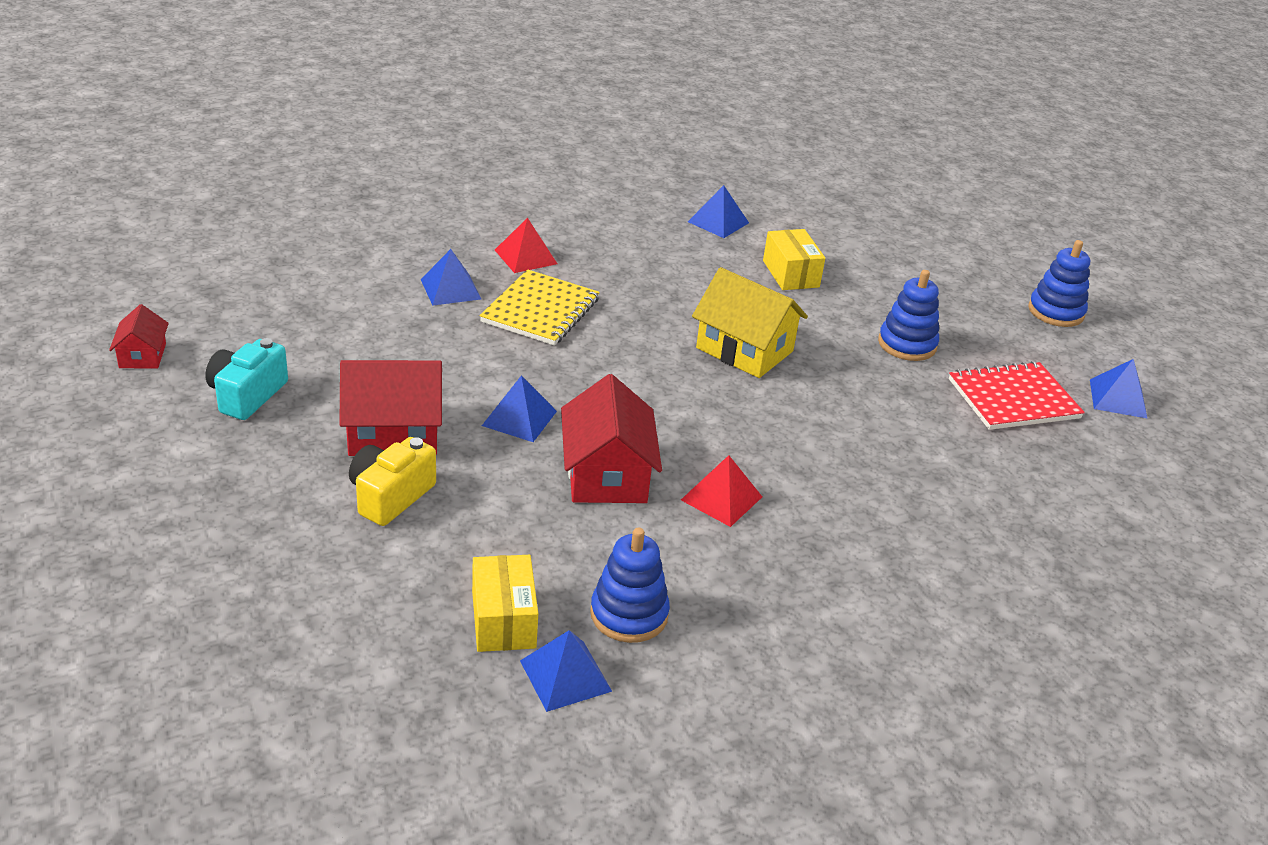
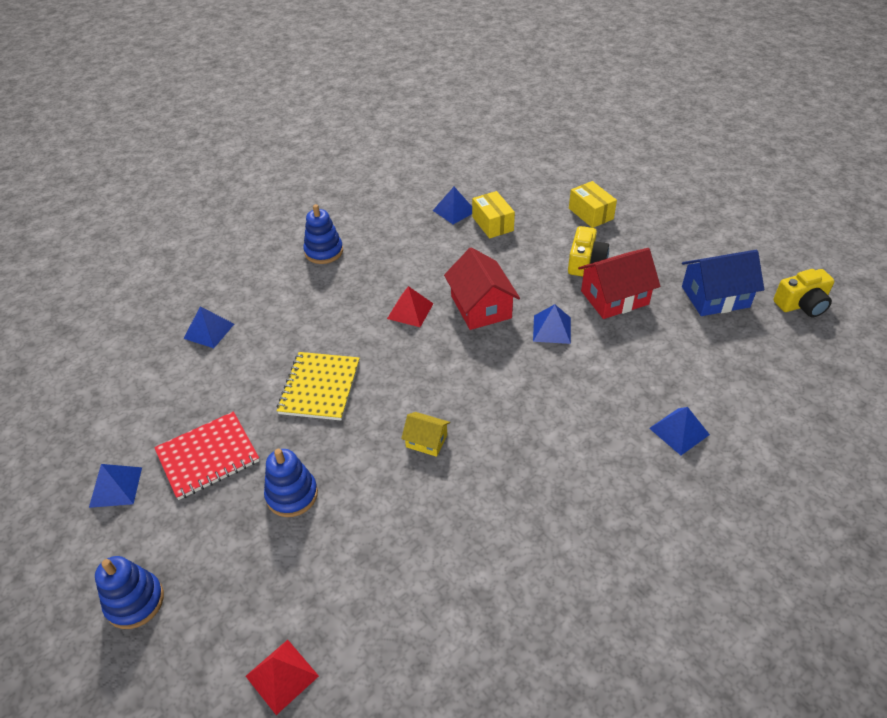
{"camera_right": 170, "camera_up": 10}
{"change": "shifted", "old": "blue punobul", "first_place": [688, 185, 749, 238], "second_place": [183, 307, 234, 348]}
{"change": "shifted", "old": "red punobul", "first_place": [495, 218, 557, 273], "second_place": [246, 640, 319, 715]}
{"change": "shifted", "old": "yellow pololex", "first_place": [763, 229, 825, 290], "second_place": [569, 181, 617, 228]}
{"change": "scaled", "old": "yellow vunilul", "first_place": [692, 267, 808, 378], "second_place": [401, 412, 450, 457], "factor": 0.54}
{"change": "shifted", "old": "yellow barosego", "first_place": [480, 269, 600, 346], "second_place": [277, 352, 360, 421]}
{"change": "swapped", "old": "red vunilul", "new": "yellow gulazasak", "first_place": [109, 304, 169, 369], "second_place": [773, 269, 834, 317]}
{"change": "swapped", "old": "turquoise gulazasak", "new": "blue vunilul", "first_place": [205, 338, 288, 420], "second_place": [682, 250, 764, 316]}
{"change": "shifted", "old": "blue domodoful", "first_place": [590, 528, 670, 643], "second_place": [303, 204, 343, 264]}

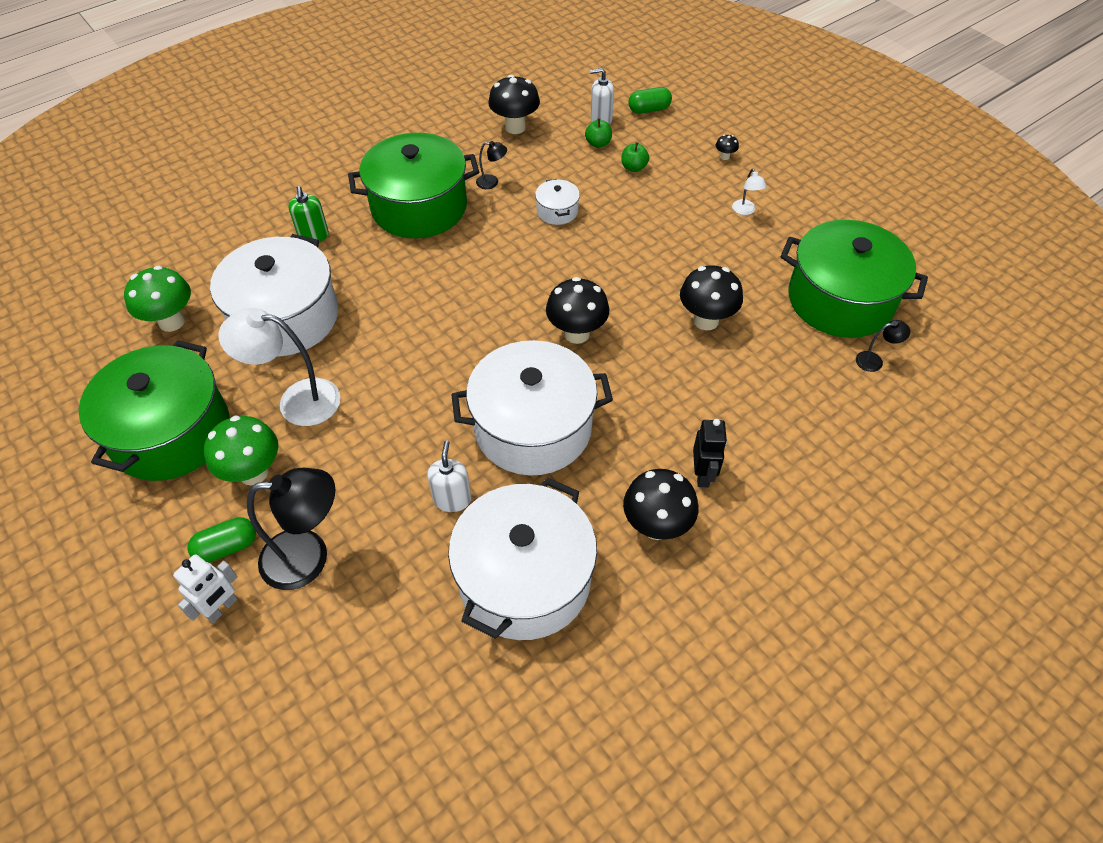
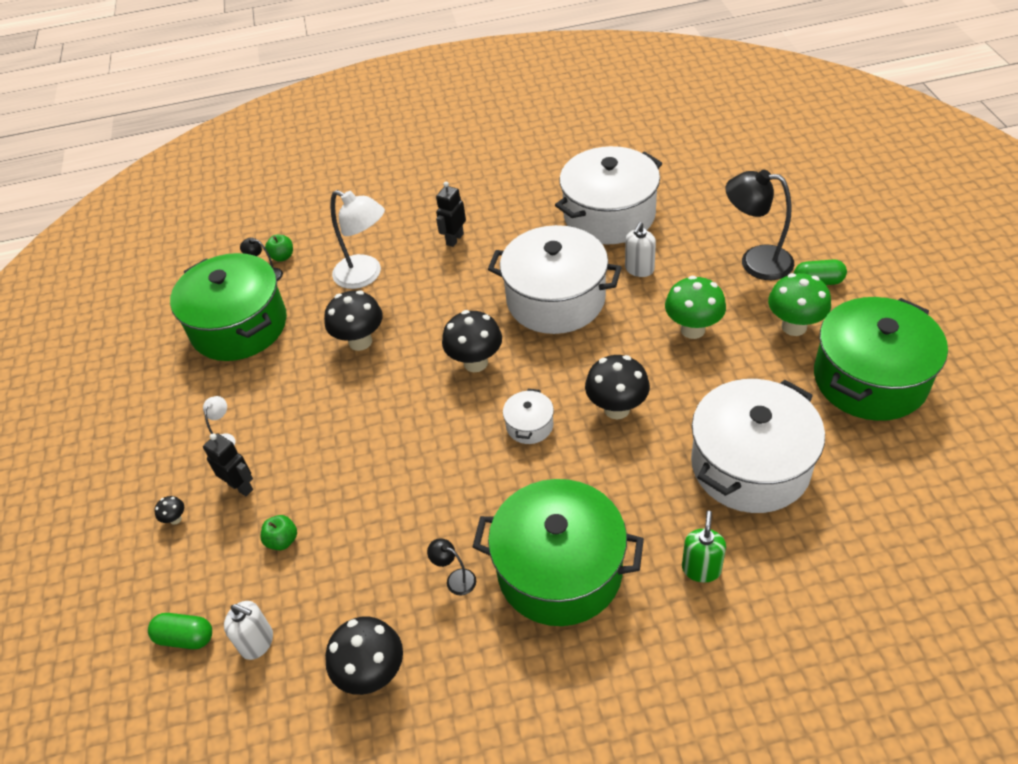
{"camera_right": -150, "camera_up": -5}
{"change": "shifted", "old": "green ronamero", "first_place": [585, 118, 612, 148], "second_place": [265, 235, 293, 262]}
{"change": "shifted", "old": "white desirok", "first_place": [535, 179, 580, 225], "second_place": [503, 389, 554, 444]}
{"change": "shifted", "old": "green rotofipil", "first_place": [124, 266, 191, 332], "second_place": [665, 276, 726, 339]}
{"change": "shifted", "old": "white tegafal", "first_place": [218, 308, 341, 426], "second_place": [330, 190, 385, 289]}
{"change": "shifted", "old": "black rotofipil", "first_place": [623, 469, 698, 540], "second_place": [585, 355, 650, 419]}
{"change": "gone", "old": "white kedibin", "first_place": [173, 554, 238, 623]}
{"change": "new", "new": "black kedibin", "second_place": [203, 433, 253, 496]}

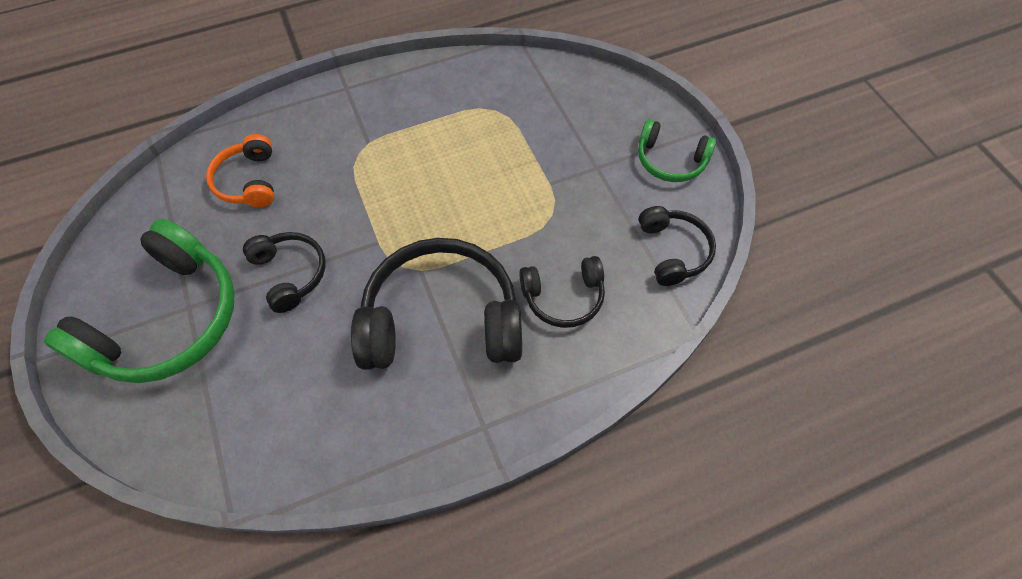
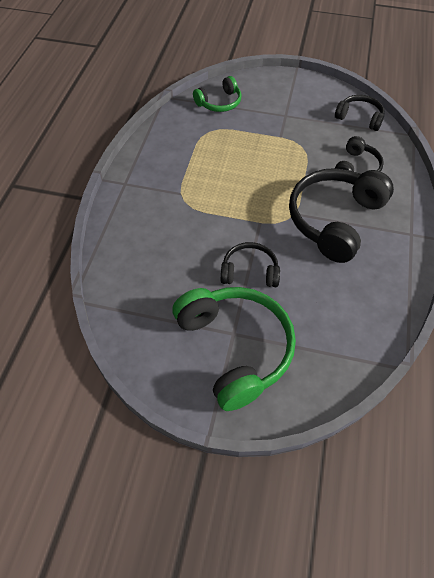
{"camera_right": -55, "camera_up": -5}
{"change": "shifted", "old": "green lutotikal", "first_place": [638, 119, 716, 182], "second_place": [193, 76, 242, 112]}
{"change": "gone", "old": "orange lutotikal", "first_place": [206, 134, 274, 207]}

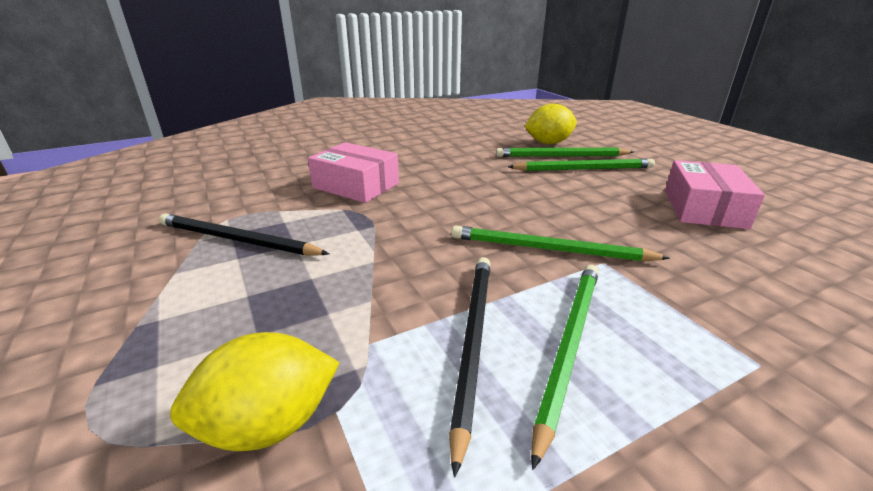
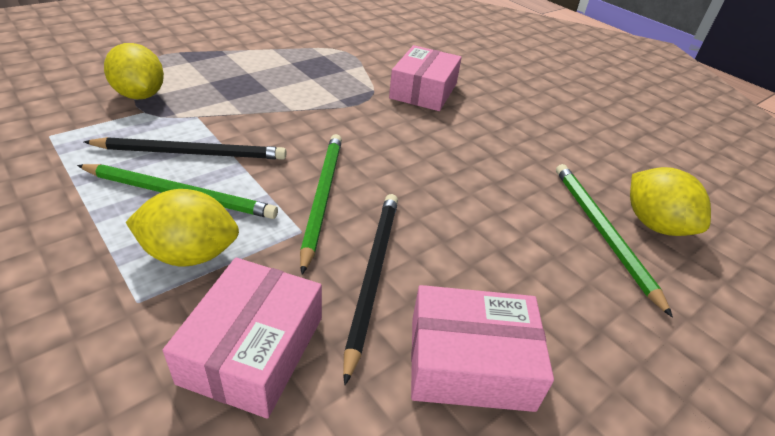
{"camera_right": 75, "camera_up": 10}
{"change": "gone", "old": "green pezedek", "first_place": [508, 159, 655, 171]}
{"change": "shifted", "old": "black pezedek", "first_place": [159, 213, 329, 256], "second_place": [343, 194, 398, 385]}
{"change": "new", "new": "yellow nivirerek", "second_place": [126, 189, 239, 266]}
{"change": "new", "new": "pink pololex", "second_place": [163, 258, 322, 419]}

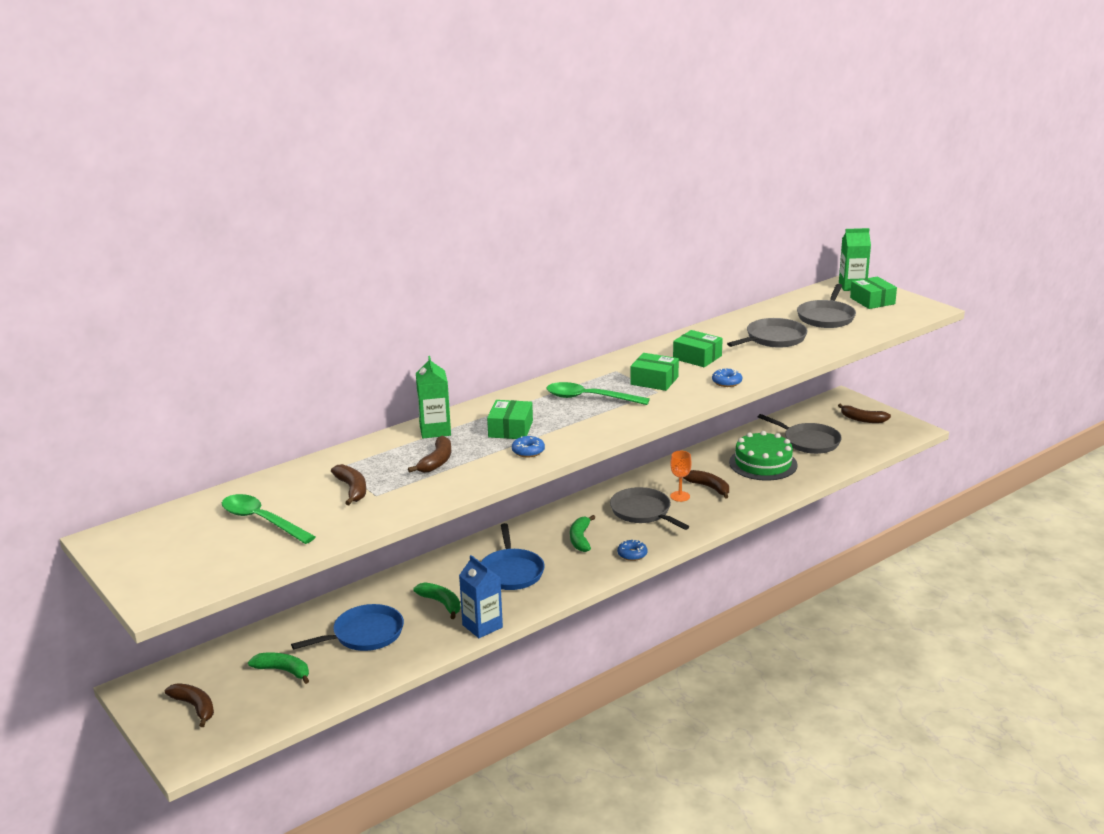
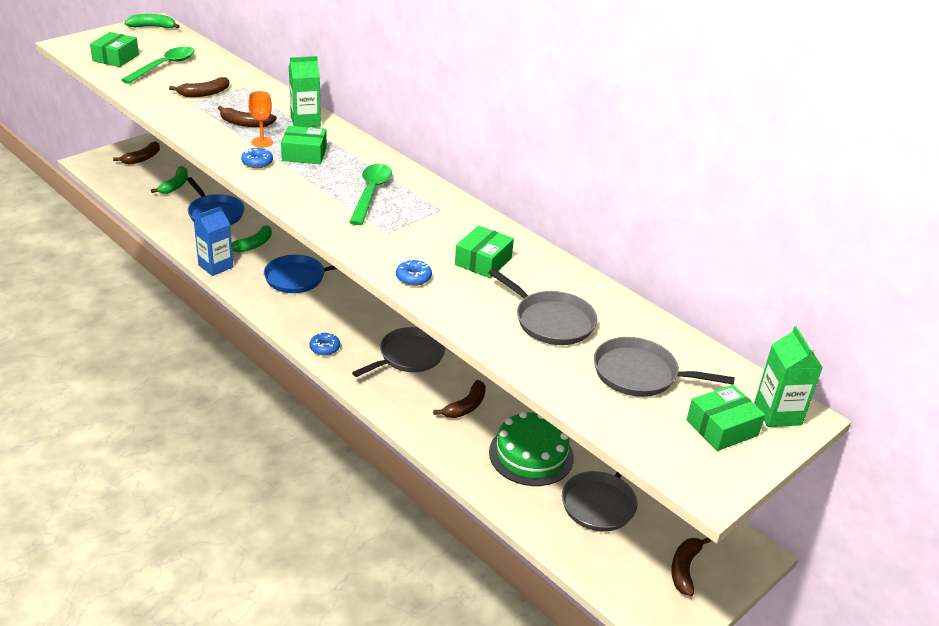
{"camera_right": 80, "camera_up": 10}
{"change": "shifted", "old": "green pololex", "first_place": [631, 353, 679, 391], "second_place": [90, 32, 139, 67]}
{"change": "shifted", "old": "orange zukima", "first_place": [670, 451, 692, 502], "second_place": [248, 91, 273, 148]}
{"change": "shifted", "old": "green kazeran", "first_place": [570, 515, 595, 552], "second_place": [124, 14, 180, 29]}

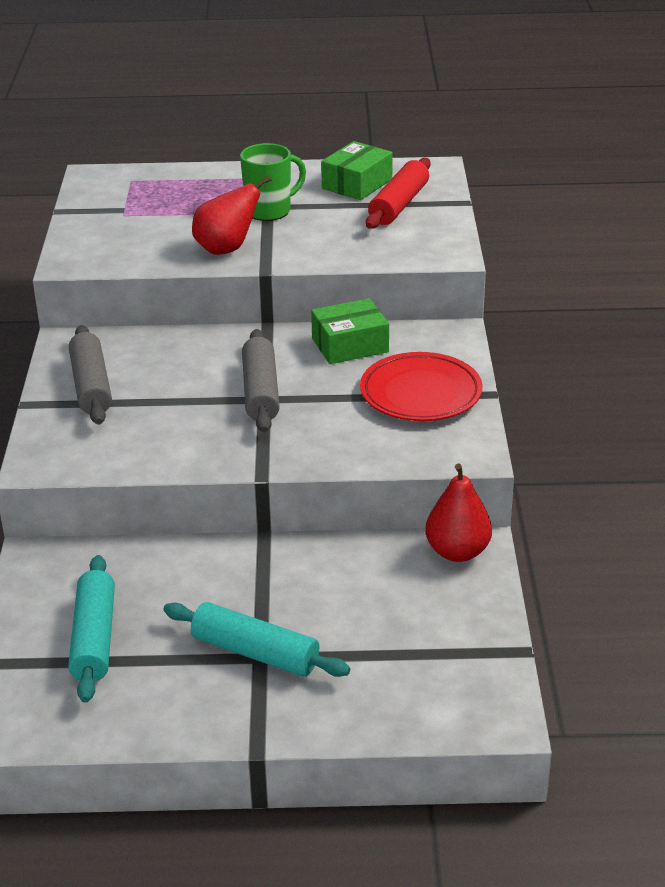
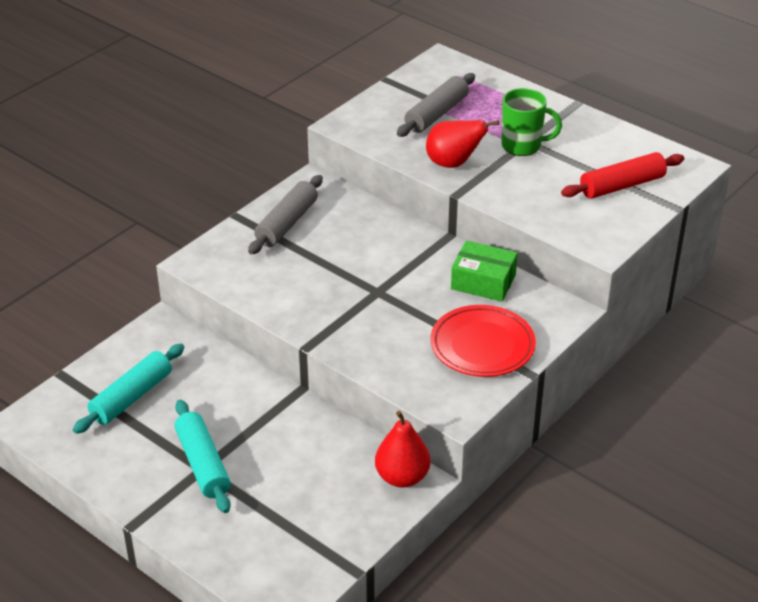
{"camera_right": 40, "camera_up": 5}
{"change": "gone", "old": "green pololex", "first_place": [321, 141, 393, 200]}
{"change": "shifted", "old": "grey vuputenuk", "first_place": [242, 329, 280, 433], "second_place": [397, 73, 475, 137]}

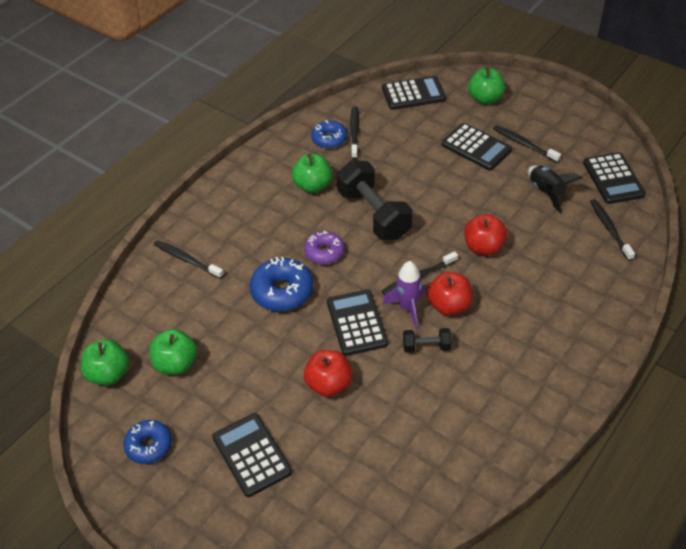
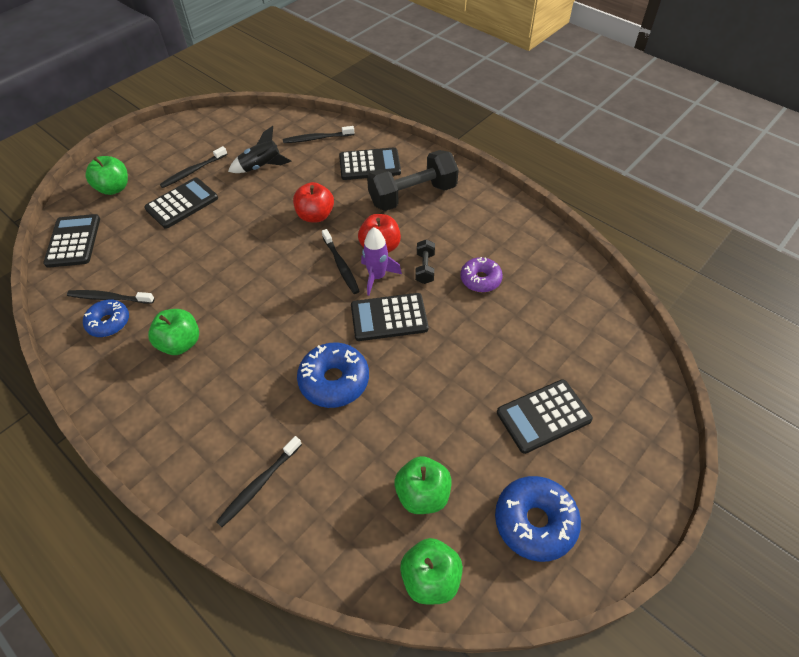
{"camera_right": -85, "camera_up": 5}
{"change": "shifted", "old": "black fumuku", "first_place": [583, 152, 646, 204], "second_place": [339, 147, 401, 180]}
{"change": "shifted", "old": "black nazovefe", "first_place": [337, 160, 413, 240], "second_place": [367, 150, 459, 211]}
{"change": "shifted", "old": "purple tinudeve", "first_place": [304, 230, 345, 264], "second_place": [460, 257, 503, 292]}
{"change": "gone", "old": "red ronamero", "first_place": [304, 350, 352, 397]}
{"change": "scaled", "old": "blue tinudeve", "first_place": [123, 420, 172, 464], "second_place": [495, 476, 581, 562], "factor": 1.52}

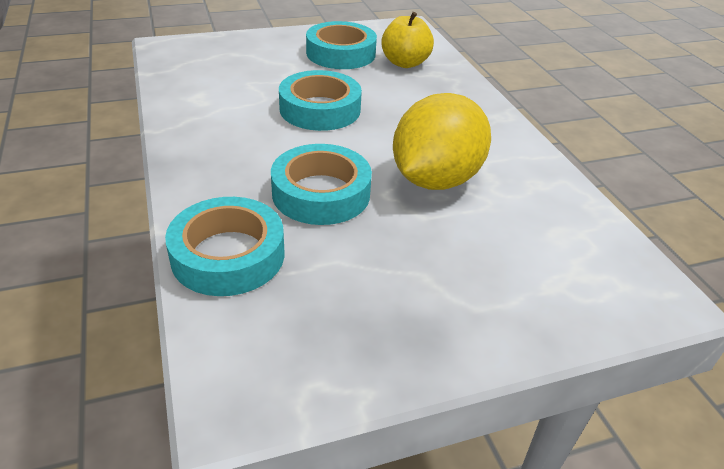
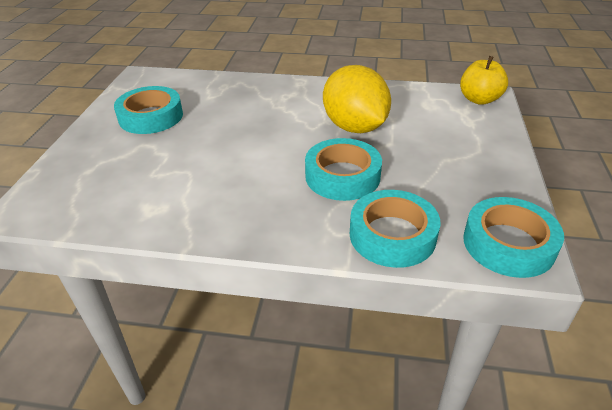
{"camera_right": -60, "camera_up": 0}
{"change": "shifted", "old": "yellow ronamero", "first_place": [381, 12, 434, 68], "second_place": [460, 56, 508, 105]}
{"change": "shifted", "old": "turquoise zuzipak", "first_place": [279, 70, 362, 131], "second_place": [463, 197, 564, 278]}

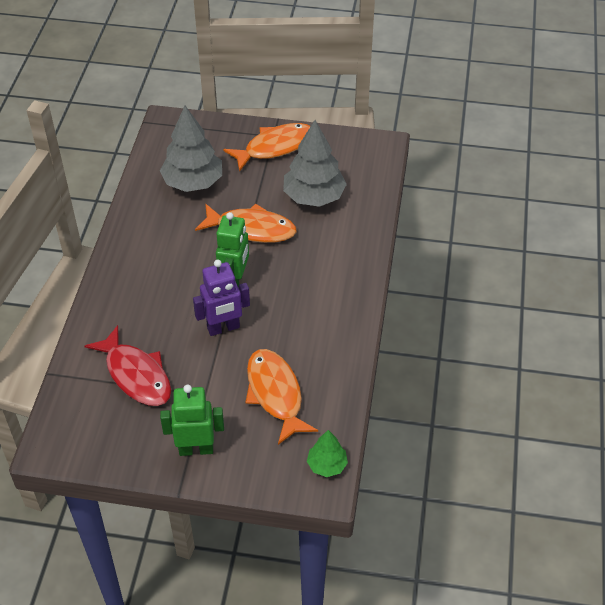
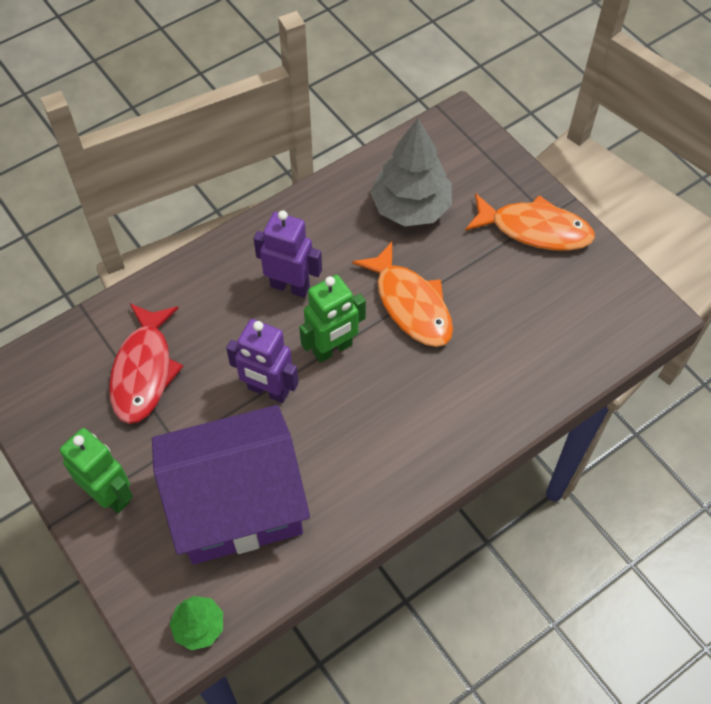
{"camera_right": 45, "camera_up": 10}
{"change": "gone", "old": "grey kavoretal", "first_place": [283, 120, 347, 207]}
{"change": "swapped", "old": "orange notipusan", "new": "purple vunilul", "first_place": [245, 349, 318, 445], "second_place": [152, 405, 310, 564]}
{"change": "new", "new": "purple kedibin", "second_place": [253, 210, 322, 298]}

